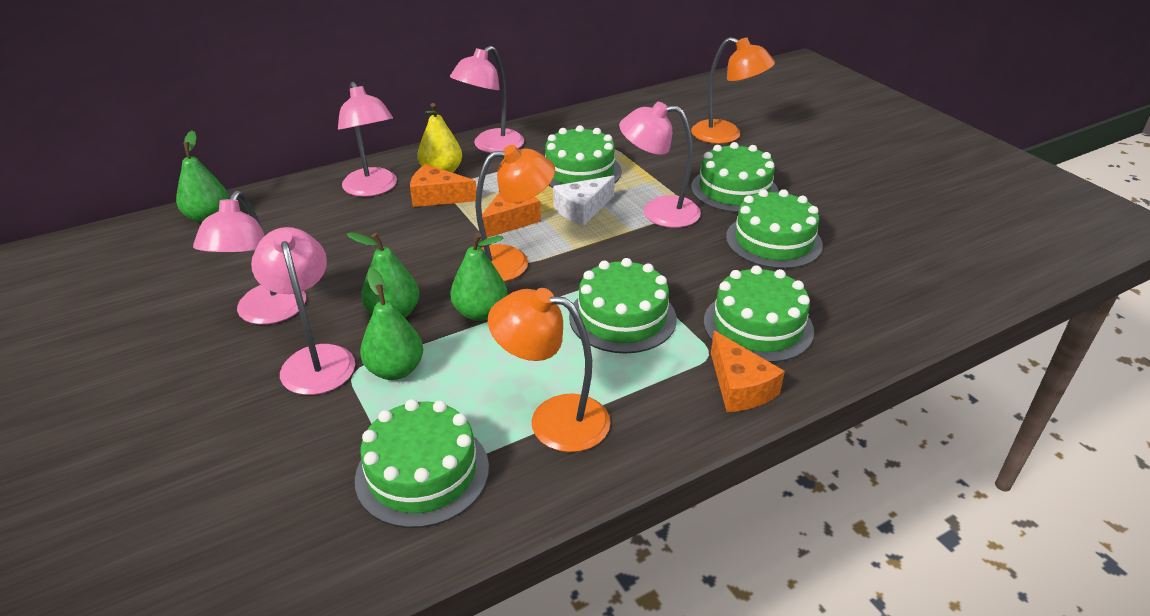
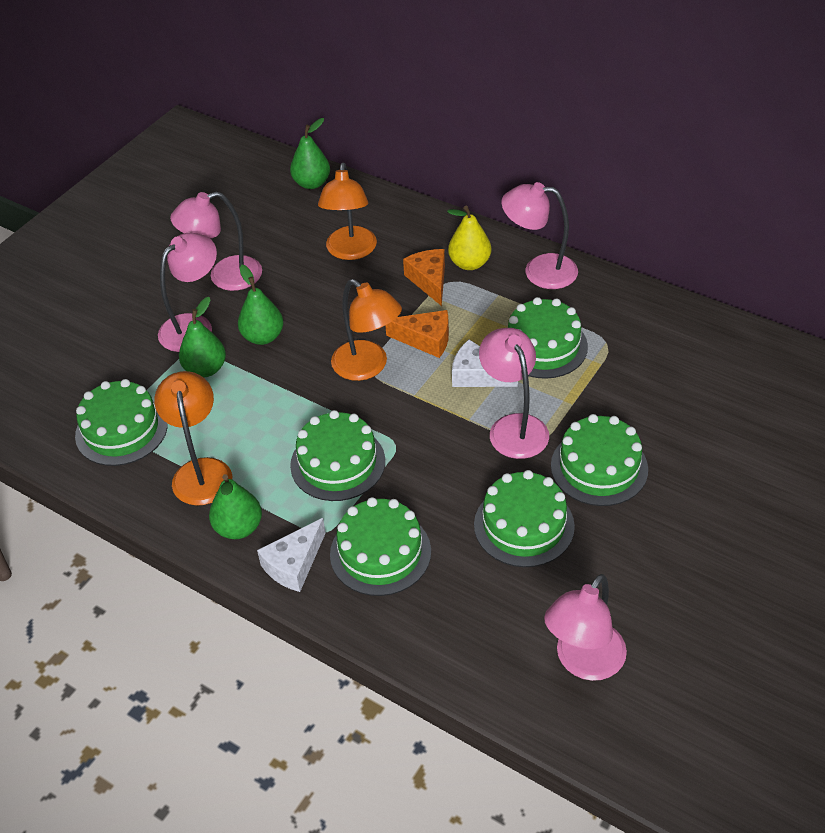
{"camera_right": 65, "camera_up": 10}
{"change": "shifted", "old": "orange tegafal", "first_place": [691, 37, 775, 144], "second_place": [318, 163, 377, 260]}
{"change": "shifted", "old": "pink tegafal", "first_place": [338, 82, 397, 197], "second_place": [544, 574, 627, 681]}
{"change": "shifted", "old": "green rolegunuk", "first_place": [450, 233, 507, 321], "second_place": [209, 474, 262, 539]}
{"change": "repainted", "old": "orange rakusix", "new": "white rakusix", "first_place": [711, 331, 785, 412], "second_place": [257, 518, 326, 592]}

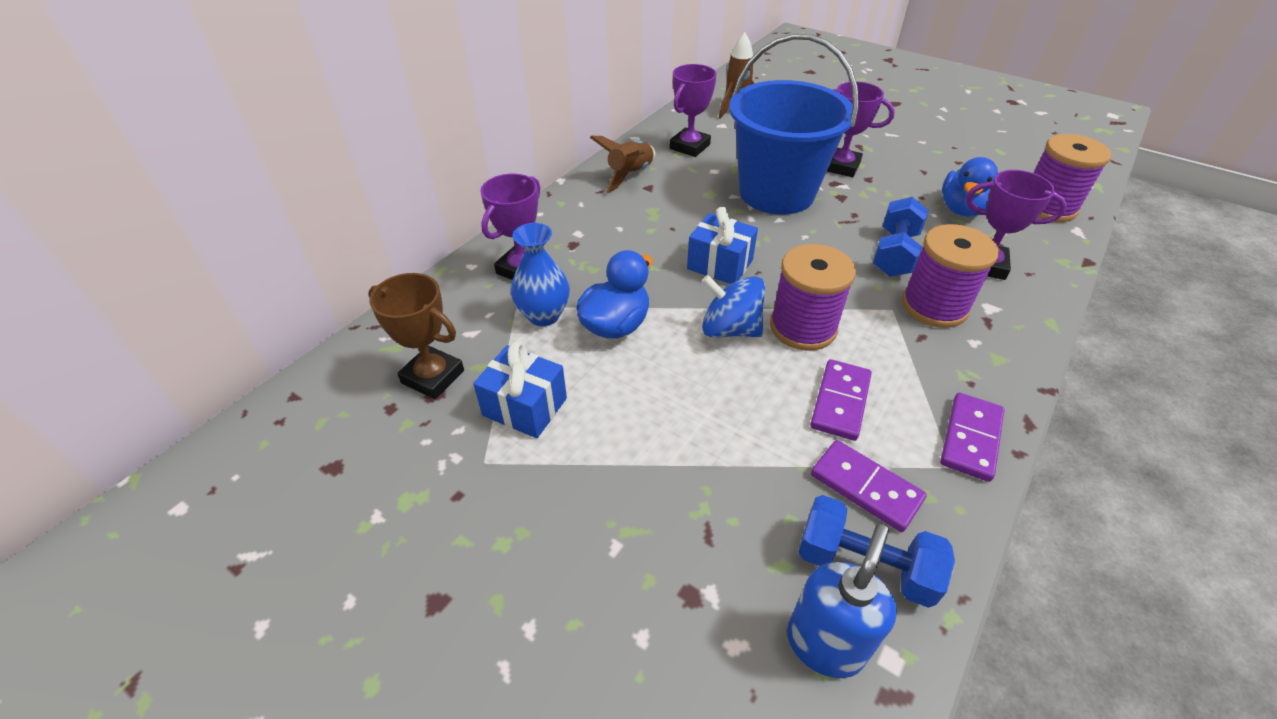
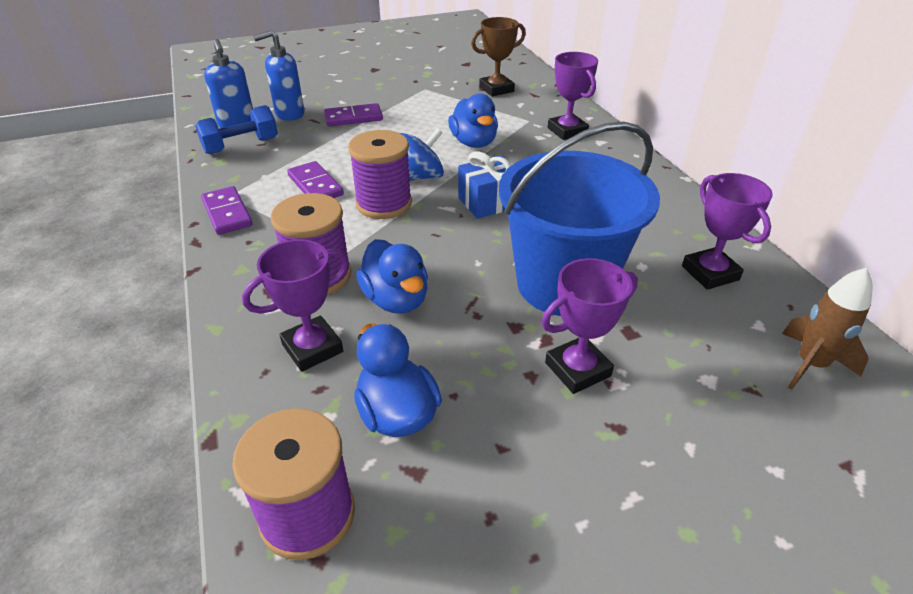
{"camera_right": 125, "camera_up": -5}
{"change": "gone", "old": "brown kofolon", "first_place": [590, 136, 656, 193]}
{"change": "swapped", "old": "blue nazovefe", "new": "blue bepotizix", "first_place": [873, 197, 928, 277], "second_place": [356, 239, 428, 314]}
{"change": "gone", "old": "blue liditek", "first_place": [511, 223, 570, 326]}
{"change": "gone", "old": "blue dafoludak", "first_place": [473, 341, 567, 438]}
{"change": "shifted", "old": "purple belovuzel", "first_place": [811, 440, 927, 532], "second_place": [324, 103, 383, 126]}
{"change": "new", "new": "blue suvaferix", "second_place": [253, 30, 304, 121]}

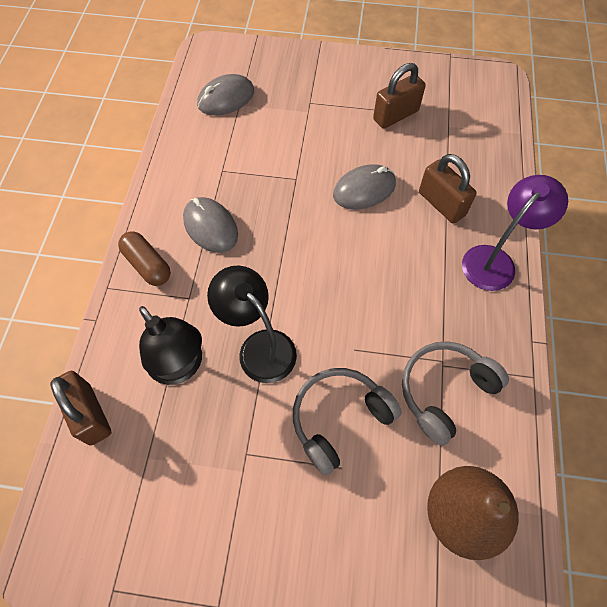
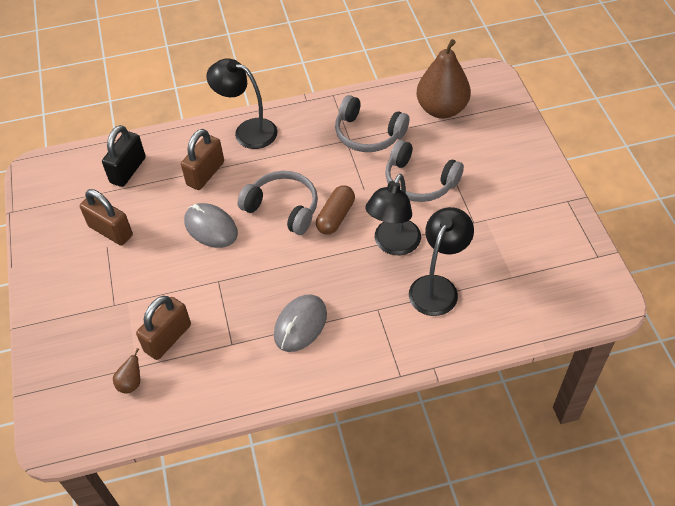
{"camera_right": -110, "camera_up": -10}
{"change": "swapped", "old": "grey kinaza", "new": "brown rolegunuk", "first_place": [197, 74, 254, 116], "second_place": [113, 348, 140, 394]}
{"change": "repainted", "old": "purple tegafal", "new": "black tegafal", "first_place": [462, 175, 568, 291], "second_place": [206, 58, 277, 149]}
{"change": "shifted", "old": "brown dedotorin", "first_place": [118, 231, 171, 286], "second_place": [316, 185, 355, 235]}
{"change": "shifted", "old": "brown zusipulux", "first_place": [50, 371, 112, 446], "second_place": [136, 296, 191, 360]}
{"change": "new", "new": "black zusipulux", "second_place": [102, 125, 146, 187]}
{"change": "new", "new": "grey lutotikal", "second_place": [237, 171, 318, 235]}

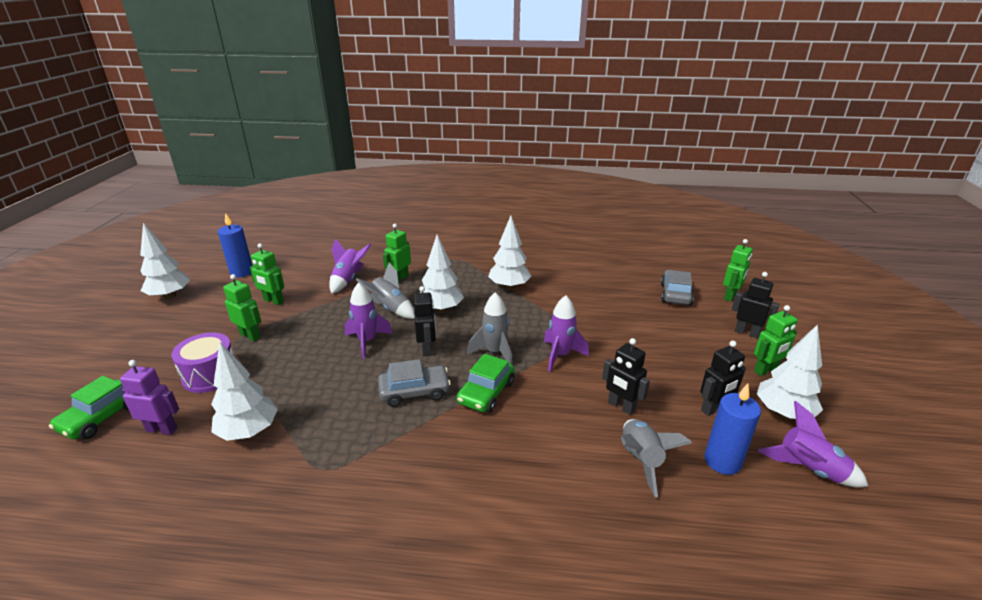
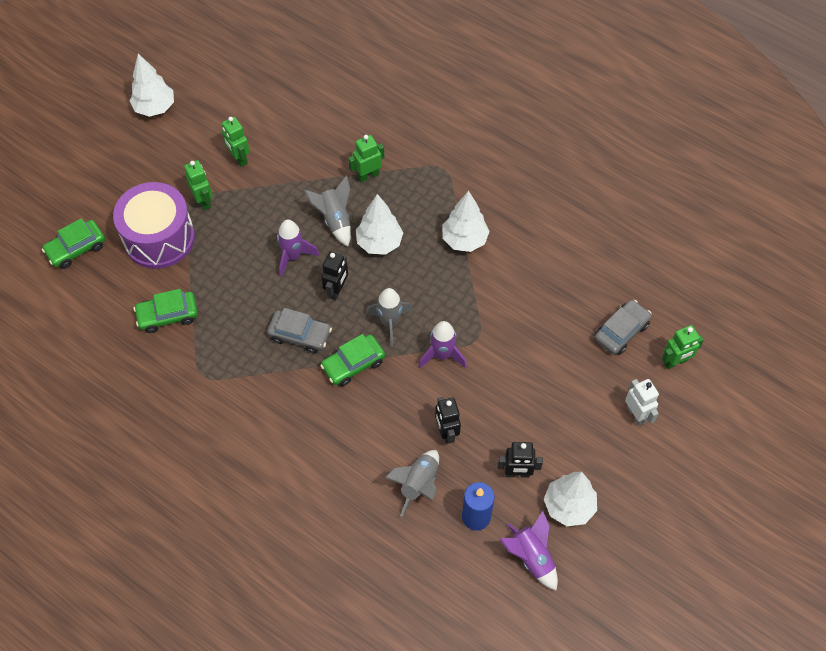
{"camera_right": 30, "camera_up": 30}
{"change": "gone", "old": "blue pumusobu", "first_place": [218, 213, 253, 278]}
{"change": "gone", "old": "purple kofolon", "first_place": [329, 238, 371, 294]}
{"change": "repainted", "old": "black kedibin", "new": "white kedibin", "first_place": [732, 272, 780, 339], "second_place": [625, 379, 659, 426]}
{"change": "gone", "old": "green kedibin", "first_place": [754, 305, 798, 376]}
{"change": "scaled", "old": "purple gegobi", "first_place": [171, 332, 234, 393], "second_place": [113, 182, 195, 269], "factor": 1.57}
{"change": "swapped", "old": "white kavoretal", "new": "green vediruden", "first_place": [211, 342, 278, 441], "second_place": [134, 289, 198, 333]}
{"change": "gone", "old": "purple kedibin", "first_place": [120, 360, 179, 435]}

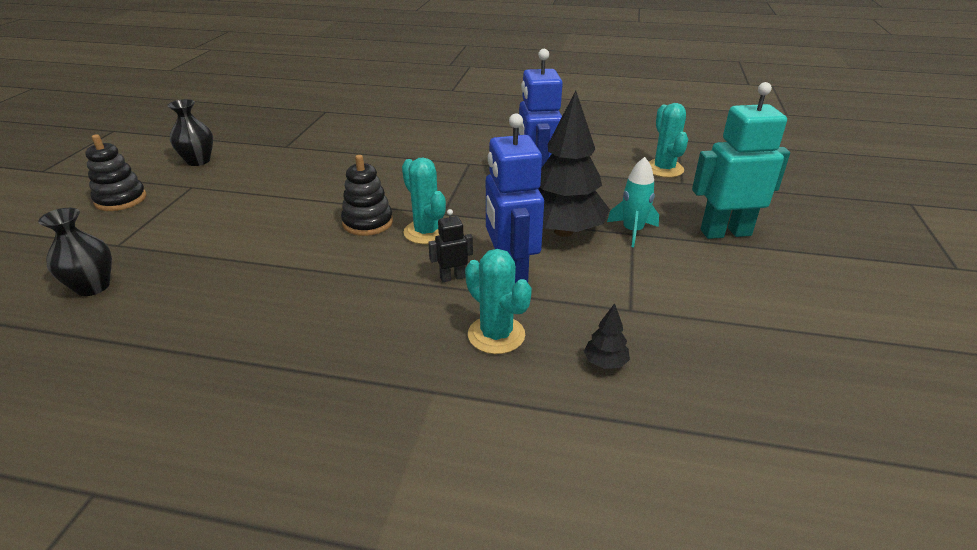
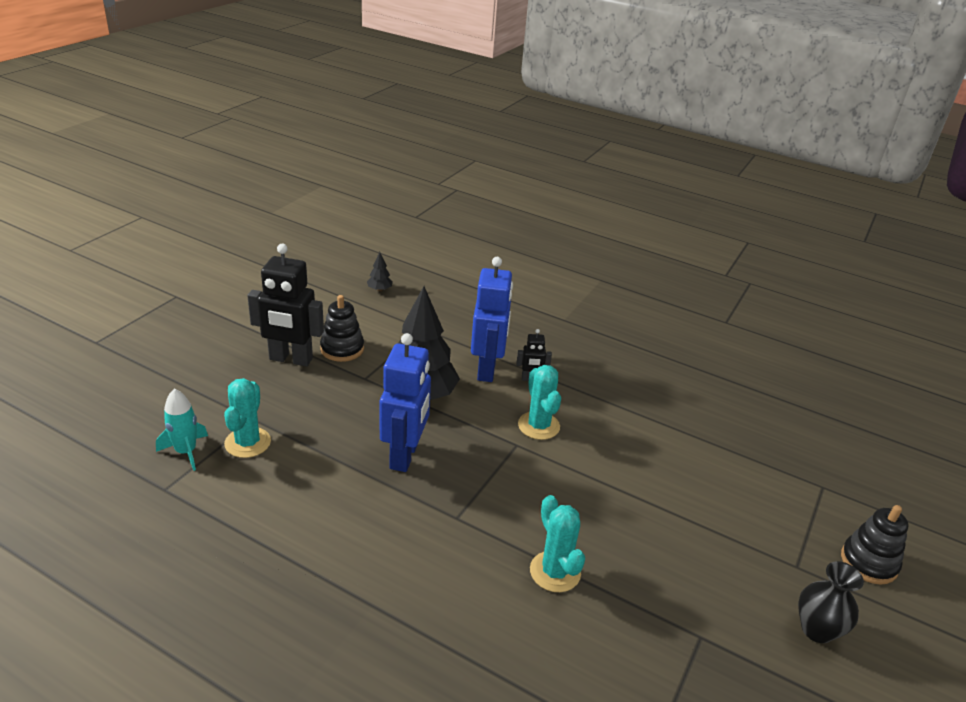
{"camera_right": -165, "camera_up": 0}
{"change": "repainted", "old": "turquoise kedibin", "new": "black kedibin", "first_place": [692, 82, 790, 239], "second_place": [247, 244, 324, 366]}
{"change": "shifted", "old": "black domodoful", "first_place": [341, 155, 393, 236], "second_place": [320, 295, 364, 362]}
{"change": "shifted", "old": "turquoise kofolon", "first_place": [607, 157, 659, 247], "second_place": [156, 389, 208, 471]}
{"change": "gone", "old": "black liditek", "first_place": [38, 208, 112, 296]}
{"change": "shifted", "old": "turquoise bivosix", "first_place": [465, 249, 532, 354], "second_place": [530, 495, 585, 592]}
{"change": "shifted", "old": "black kavoretal", "first_place": [584, 303, 630, 369], "second_place": [367, 252, 393, 291]}

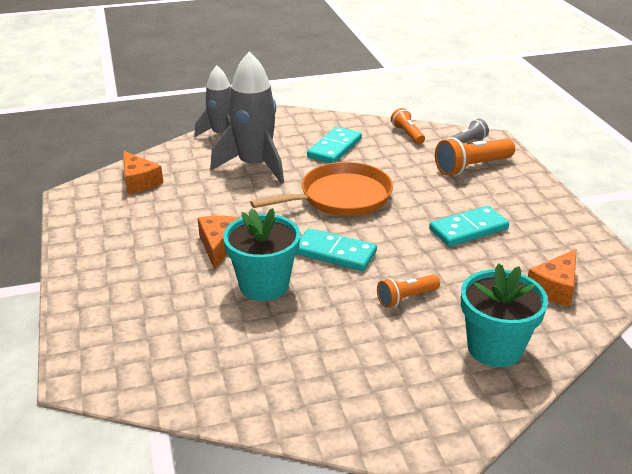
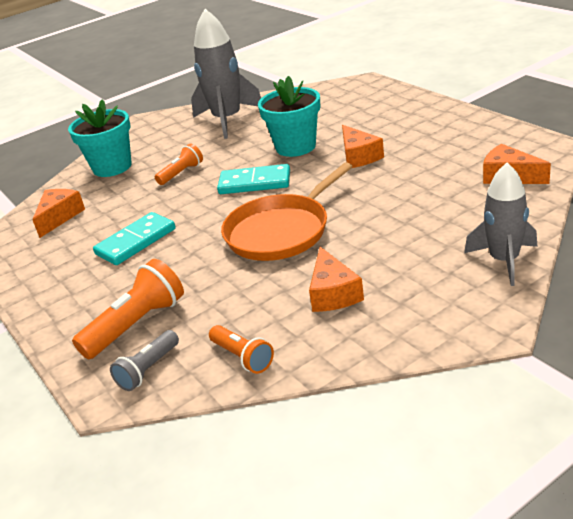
{"camera_right": 165, "camera_up": 0}
{"change": "shifted", "old": "grey kofolon", "first_place": [210, 52, 284, 184], "second_place": [191, 9, 261, 139]}
{"change": "swapped", "old": "turquoise belovuzel", "new": "orange rakusix", "first_place": [307, 127, 362, 163], "second_place": [309, 247, 364, 312]}

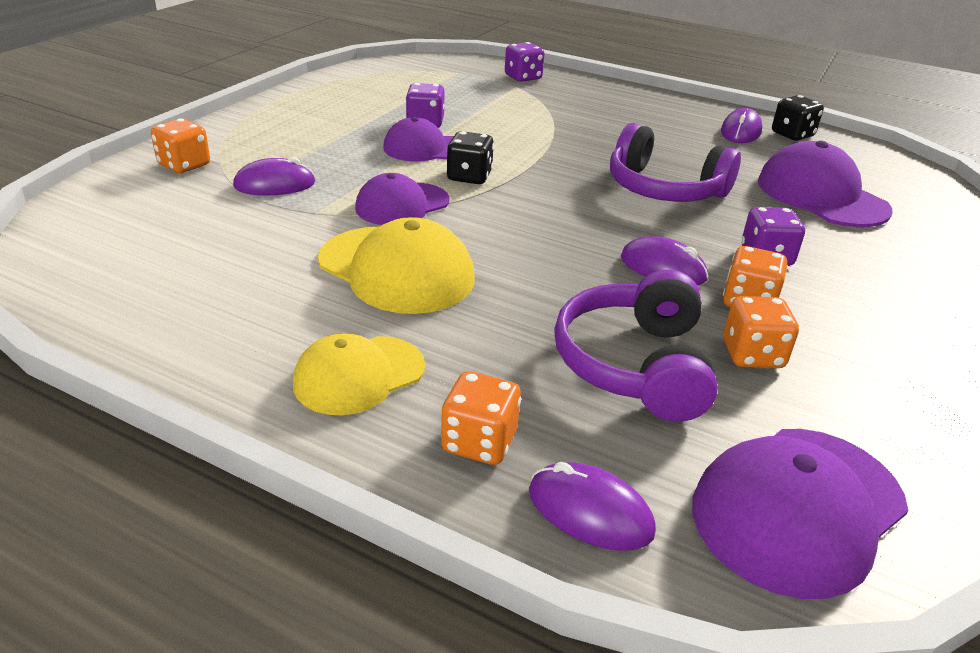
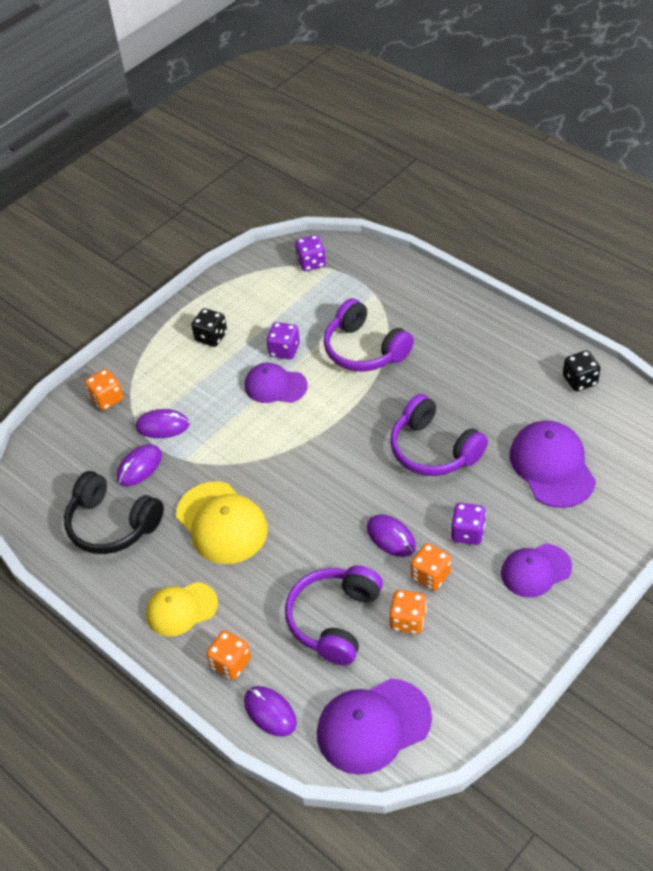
{"camera_right": 20, "camera_up": 15}
{"change": "shifted", "old": "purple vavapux", "first_place": [505, 42, 545, 82], "second_place": [295, 235, 326, 271]}
{"change": "shifted", "old": "purple kinaza", "first_place": [721, 108, 762, 143], "second_place": [117, 444, 162, 486]}
{"change": "shifted", "old": "black vavapux", "first_place": [447, 131, 494, 184], "second_place": [191, 308, 227, 347]}
{"change": "shifted", "old": "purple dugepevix", "first_place": [355, 173, 450, 225], "second_place": [501, 544, 572, 598]}
{"change": "new", "new": "purple lutotikal", "second_place": [324, 298, 414, 372]}
{"change": "new", "new": "black lutotikal", "second_place": [64, 471, 164, 554]}

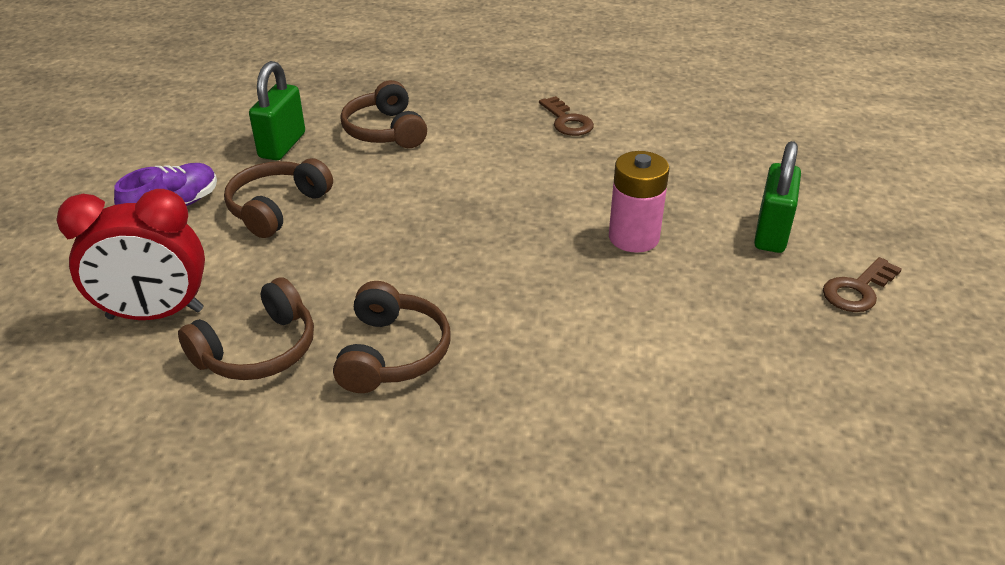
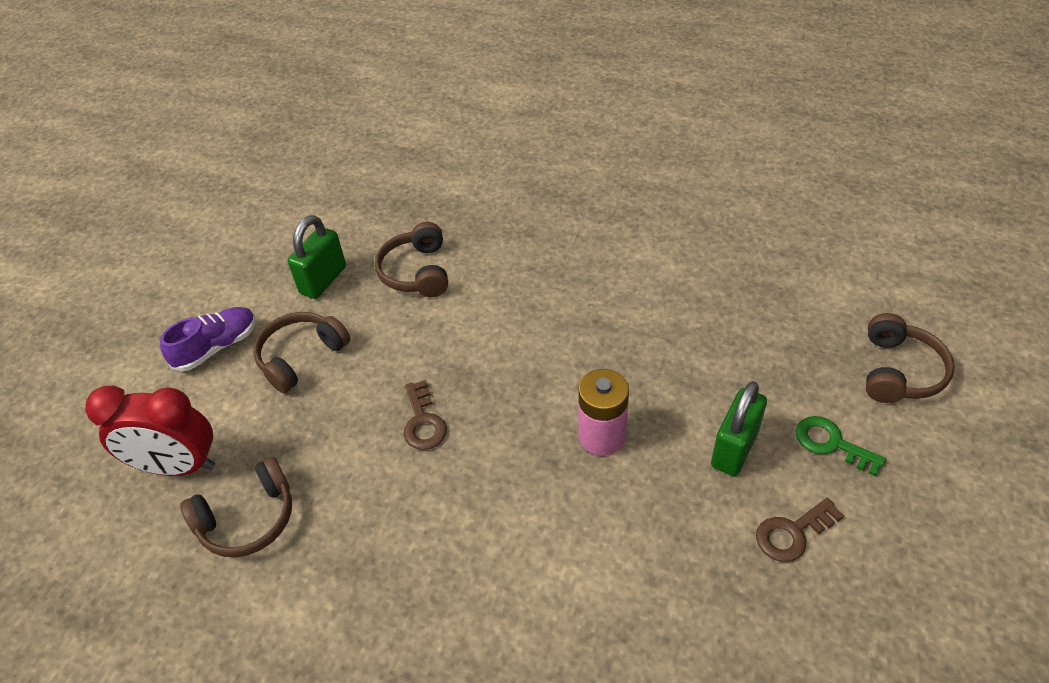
{"camera_right": 15, "camera_up": 10}
{"change": "shifted", "old": "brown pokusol", "first_place": [539, 96, 594, 136], "second_place": [404, 380, 447, 450]}
{"change": "shifted", "old": "brown lutotikal", "first_place": [333, 281, 450, 393], "second_place": [866, 313, 954, 403]}
{"change": "new", "new": "green pokusol", "second_place": [796, 416, 886, 476]}

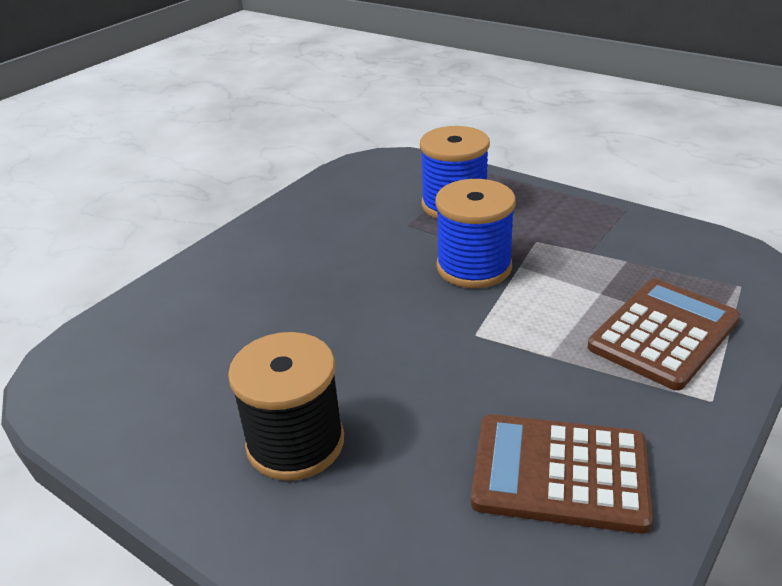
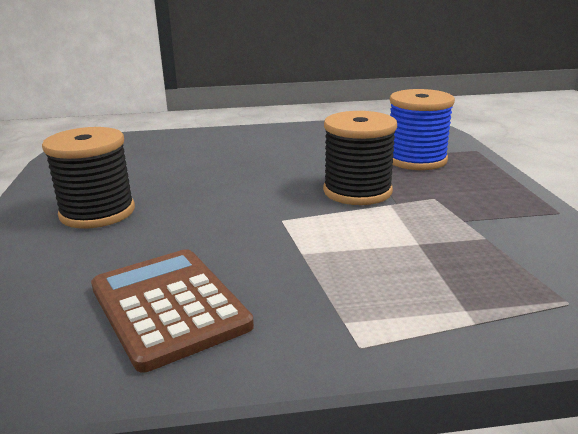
{"camera_right": 45, "camera_up": -10}
{"change": "repainted", "old": "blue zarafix", "new": "black zarafix", "first_place": [435, 179, 516, 288], "second_place": [323, 111, 397, 205]}
{"change": "gone", "old": "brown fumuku", "first_place": [587, 279, 740, 390]}

